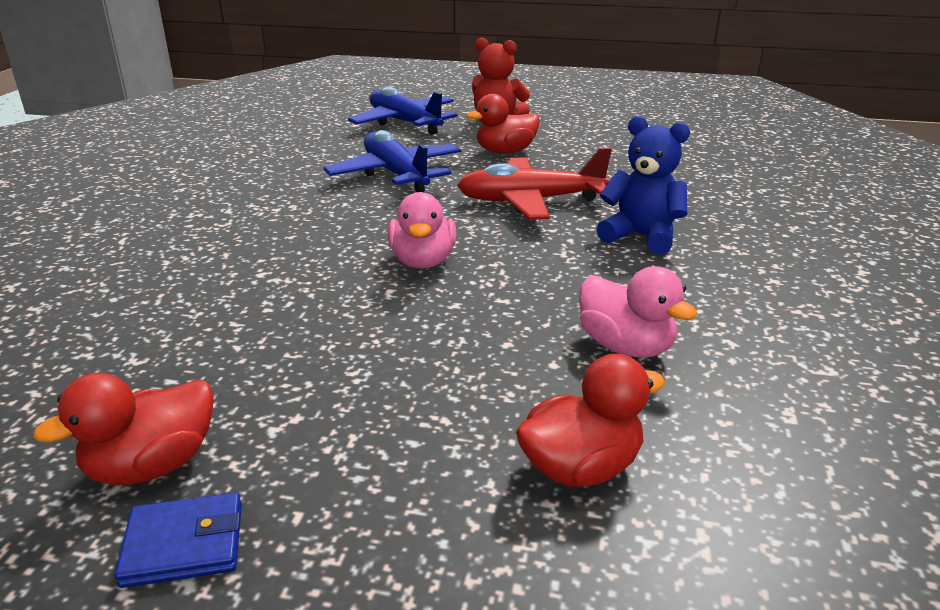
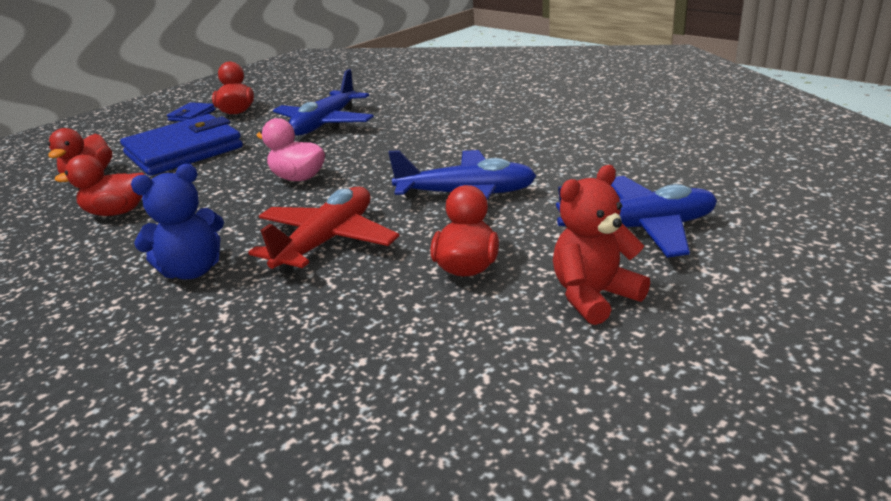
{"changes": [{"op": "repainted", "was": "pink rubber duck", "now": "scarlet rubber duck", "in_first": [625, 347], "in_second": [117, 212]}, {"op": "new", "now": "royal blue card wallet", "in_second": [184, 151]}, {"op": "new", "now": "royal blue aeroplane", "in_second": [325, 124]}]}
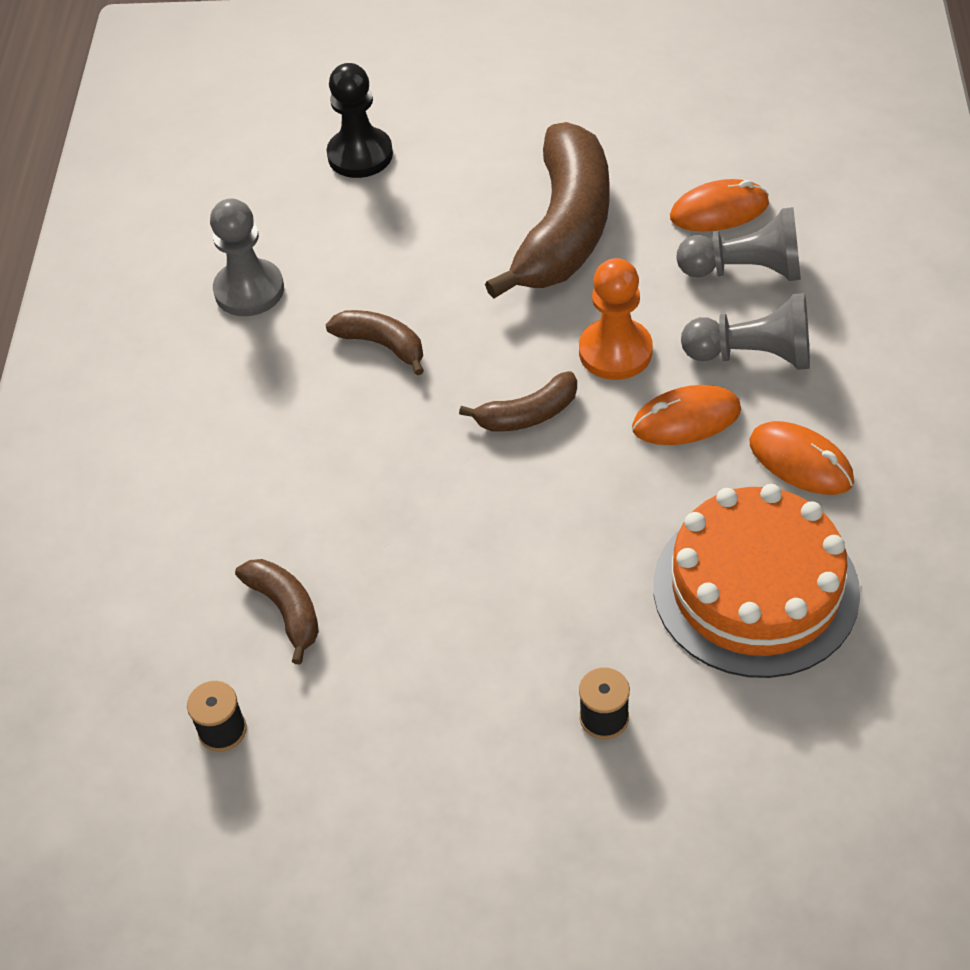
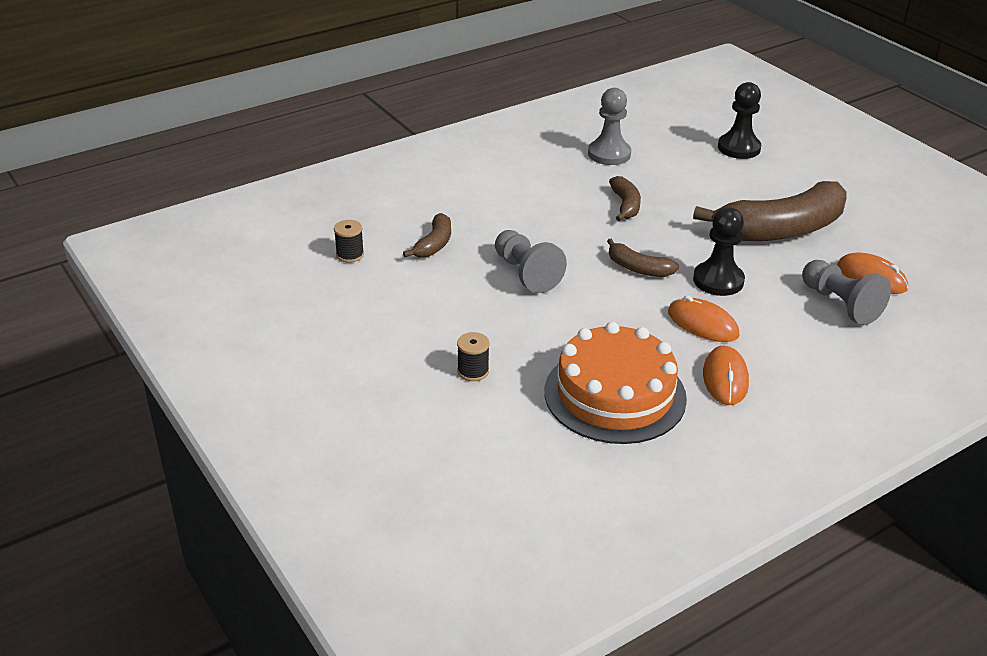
{"changes": [{"op": "repainted", "was": "orange game pawn", "now": "ebony game pawn", "in_first": [615, 351], "in_second": [718, 280]}, {"op": "shifted", "was": "grey game pawn", "in_first": [753, 355], "in_second": [526, 273]}]}
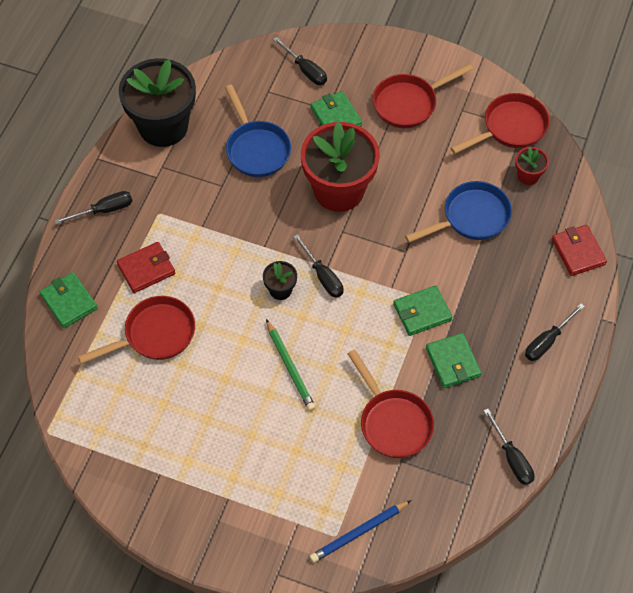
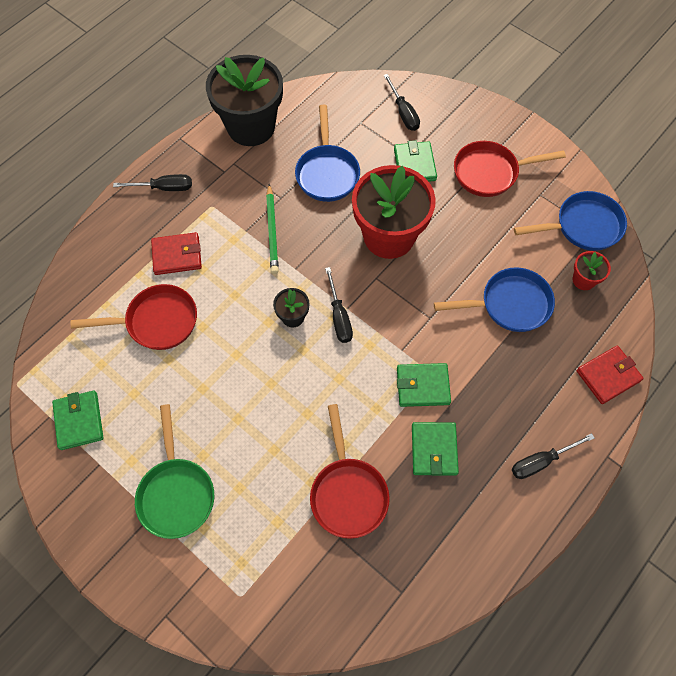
{"changes": [{"op": "shifted", "was": "leaf-green card wallet", "in_first": [69, 302], "in_second": [79, 421]}, {"op": "shifted", "was": "leaf-green lead pencil", "in_first": [290, 367], "in_second": [272, 231]}, {"op": "gone", "was": "royal blue lead pencil", "in_first": [359, 533]}, {"op": "repainted", "was": "scarlet pan", "now": "royal blue pan", "in_first": [510, 128], "in_second": [583, 226]}, {"op": "gone", "was": "ebony hand screwdriver", "in_first": [512, 458]}, {"op": "rotated", "was": "scarlet card wallet", "in_first": [578, 252], "in_second": [608, 376], "clockwise": 60}, {"op": "new", "now": "leaf-green pan", "in_second": [176, 493]}]}
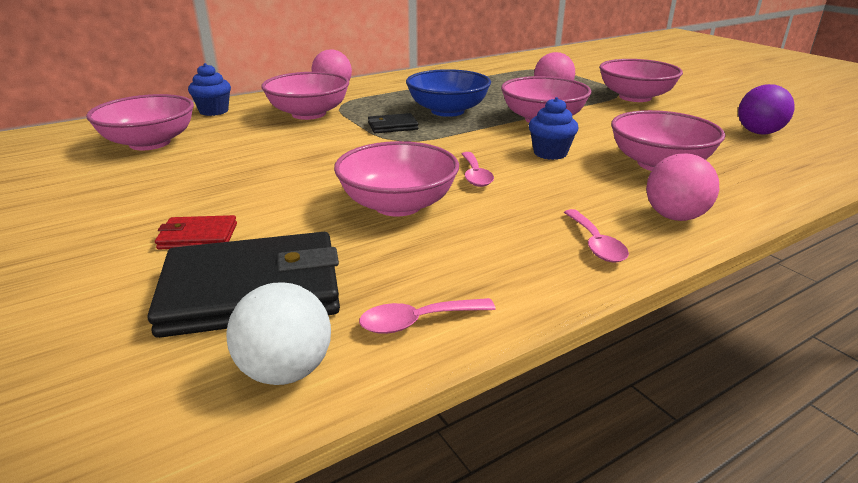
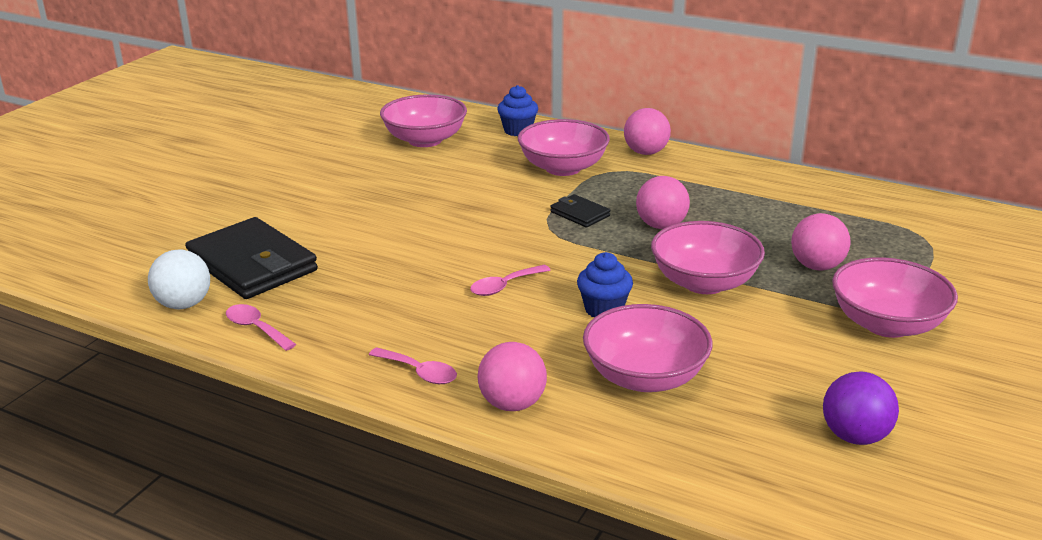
{"changes": [{"op": "gone", "was": "scarlet card wallet", "in_first": [198, 236]}, {"op": "gone", "was": "pink bowl", "in_first": [398, 205]}, {"op": "swapped", "was": "royal blue bowl", "now": "pink play ball", "in_first": [447, 111], "in_second": [661, 226]}, {"op": "rotated", "was": "pink tablespoon", "in_first": [595, 244], "in_second": [419, 372], "clockwise": -105}]}
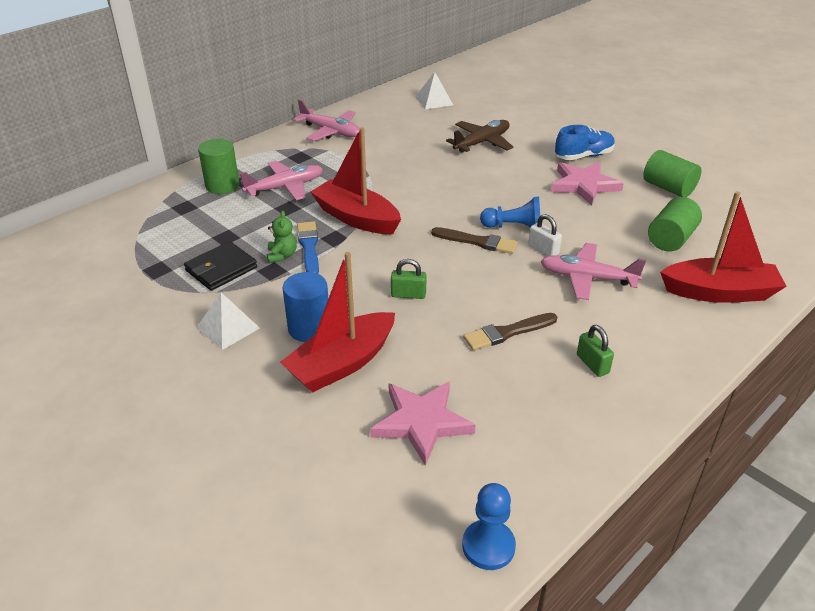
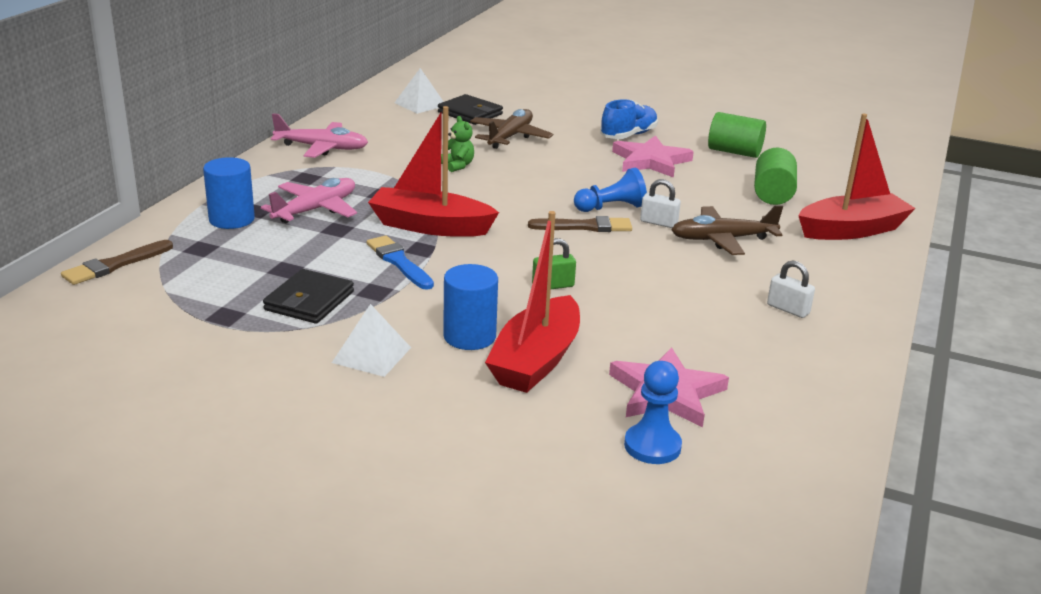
{"changes": [{"op": "repainted", "was": "leaf-green cylinder shape", "now": "royal blue cylinder shape", "in_first": [222, 185], "in_second": [231, 219]}, {"op": "shifted", "was": "leaf-green teddy bear", "in_first": [282, 255], "in_second": [458, 166]}, {"op": "shifted", "was": "royal blue game pawn", "in_first": [488, 546], "in_second": [652, 446]}, {"op": "shifted", "was": "russet paintbrush", "in_first": [507, 332], "in_second": [115, 265]}, {"op": "repainted", "was": "pink aeroplane", "now": "russet aeroplane", "in_first": [587, 278], "in_second": [722, 239]}, {"op": "repainted", "was": "leaf-green small lock", "now": "snow-white small lock", "in_first": [592, 364], "in_second": [788, 309]}, {"op": "new", "now": "ebony card wallet", "in_second": [470, 113]}]}
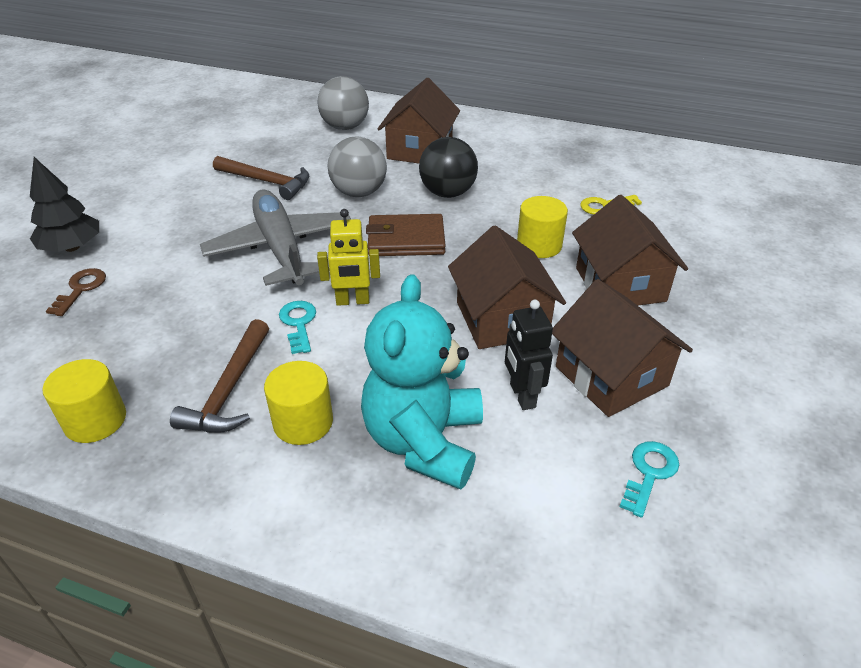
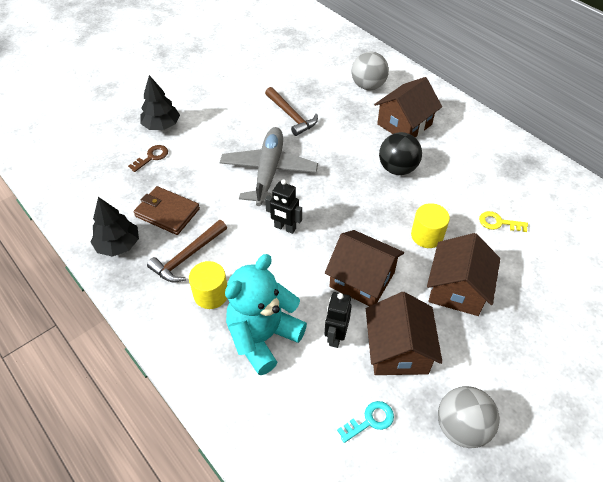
{"changes": [{"op": "swapped", "was": "golden cylinder shape", "now": "ebony tree", "in_first": [95, 420], "in_second": [118, 245]}, {"op": "gone", "was": "turquoise latchkey", "in_first": [298, 323]}, {"op": "repainted", "was": "golden toy robot", "now": "ebony toy robot", "in_first": [352, 301], "in_second": [285, 228]}, {"op": "shifted", "was": "grey play ball", "in_first": [359, 192], "in_second": [461, 427]}, {"op": "shifted", "was": "russet card wallet", "in_first": [406, 239], "in_second": [167, 212]}, {"op": "rotated", "was": "russet house", "in_first": [502, 319], "in_second": [362, 279], "clockwise": -75}]}
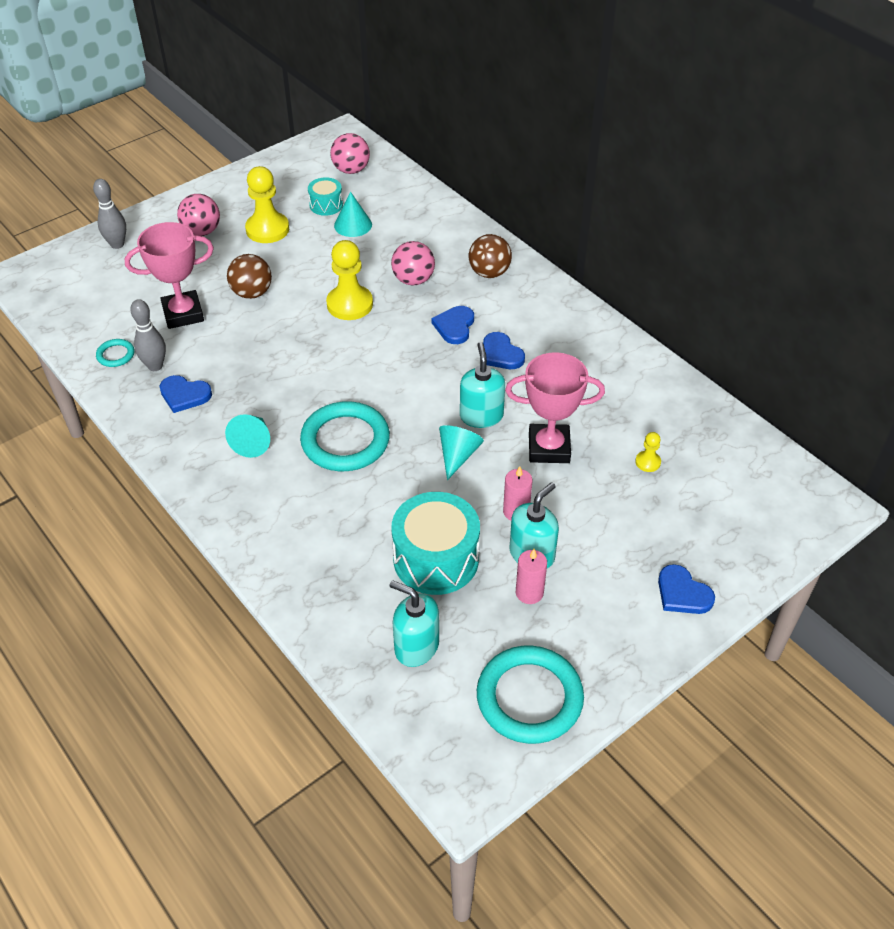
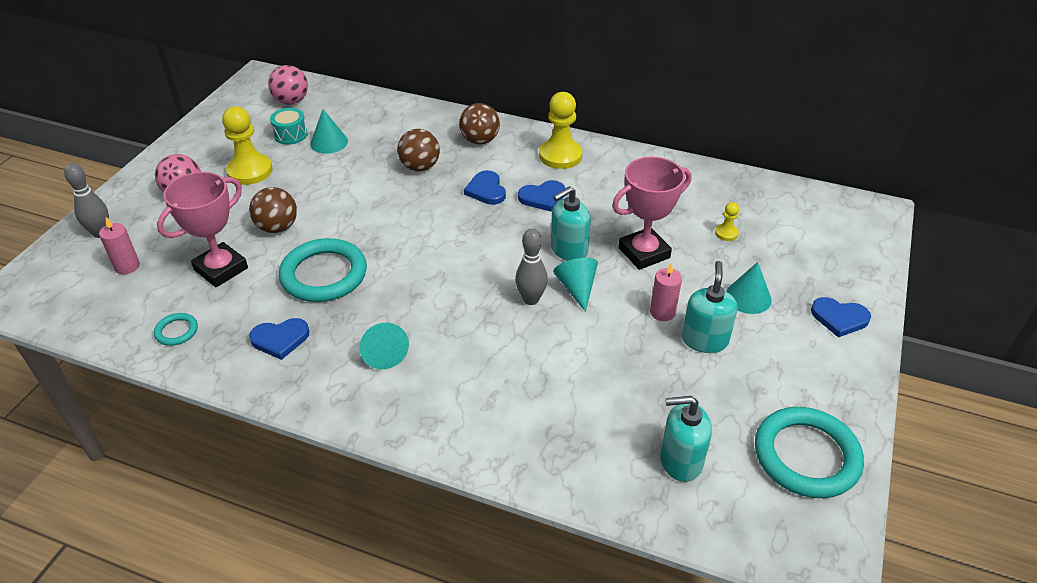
{"changes": [{"op": "shifted", "was": "grey skittle", "in_first": [155, 366], "in_second": [531, 299]}, {"op": "shifted", "was": "turquoise torus", "in_first": [345, 440], "in_second": [324, 274]}, {"op": "shifted", "was": "golden game pawn", "in_first": [350, 304], "in_second": [560, 156]}, {"op": "repainted", "was": "pink play ball", "now": "russet play ball", "in_first": [413, 280], "in_second": [420, 167]}, {"op": "gone", "was": "turquoise snare drum", "in_first": [436, 559]}, {"op": "rotated", "was": "turquoise pump bottle", "in_first": [481, 416], "in_second": [568, 250], "clockwise": -90}, {"op": "rotated", "was": "royal blue heart", "in_first": [500, 354], "in_second": [542, 197], "clockwise": -45}, {"op": "shifted", "was": "pink candle", "in_first": [529, 593], "in_second": [127, 266]}, {"op": "new", "now": "turquoise solid cone", "in_second": [748, 297]}]}
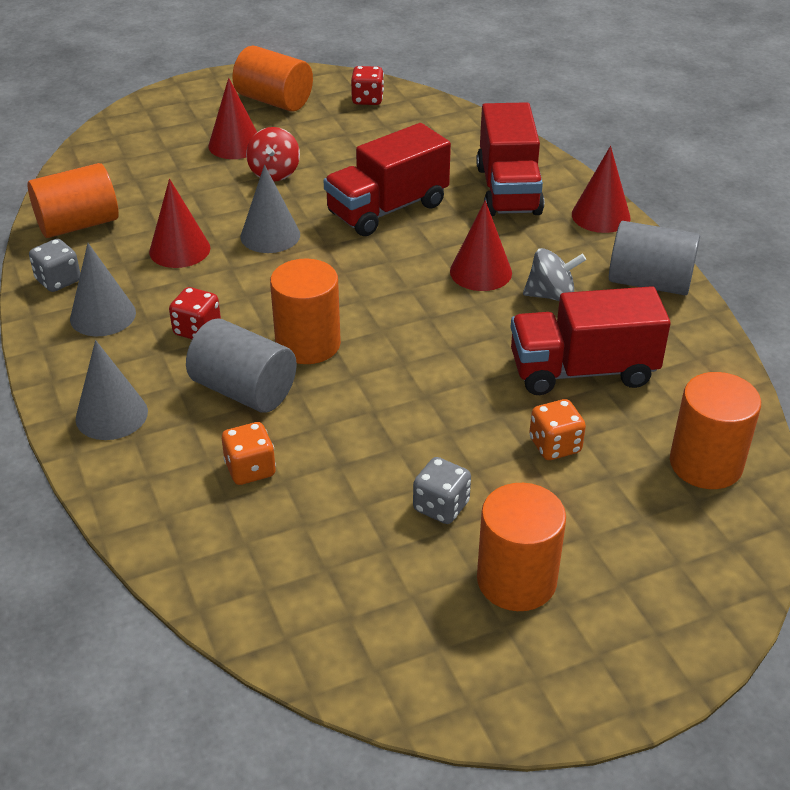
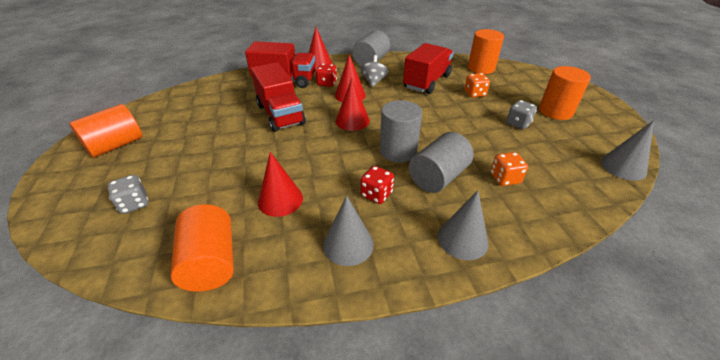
{"changes": [{"op": "shifted", "was": "grey game die", "in_first": [58, 280], "in_second": [134, 204]}, {"op": "shifted", "was": "scarlet solid cone", "in_first": [235, 145], "in_second": [352, 121]}, {"op": "shifted", "was": "grey solid cone", "in_first": [270, 235], "in_second": [623, 167]}, {"op": "gone", "was": "scarlet spinning top", "in_first": [274, 173]}, {"op": "repainted", "was": "orange cylinder shape", "now": "grey cylinder shape", "in_first": [308, 344], "in_second": [398, 151]}, {"op": "shifted", "was": "scarlet game die", "in_first": [367, 99], "in_second": [327, 83]}, {"op": "rotated", "was": "scarlet toy truck", "in_first": [582, 370], "in_second": [427, 82], "clockwise": -150}]}
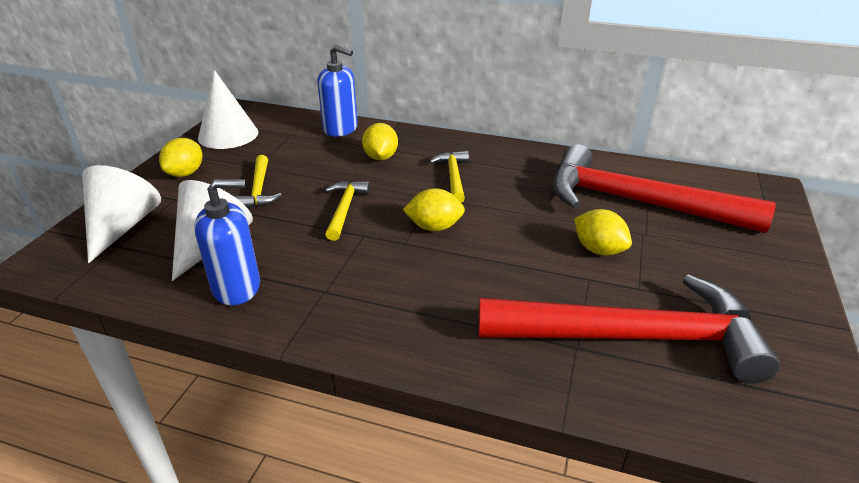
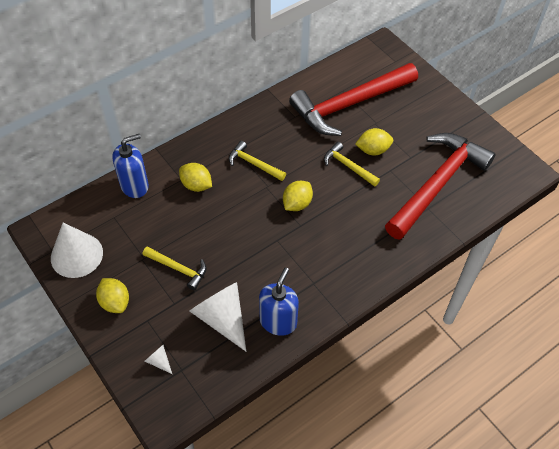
{"changes": [{"op": "scaled", "was": "snow-white solid cone", "in_first": [122, 227], "in_second": [159, 361], "ratio": 0.43}, {"op": "shifted", "was": "golden hammer", "in_first": [344, 209], "in_second": [348, 166]}]}
